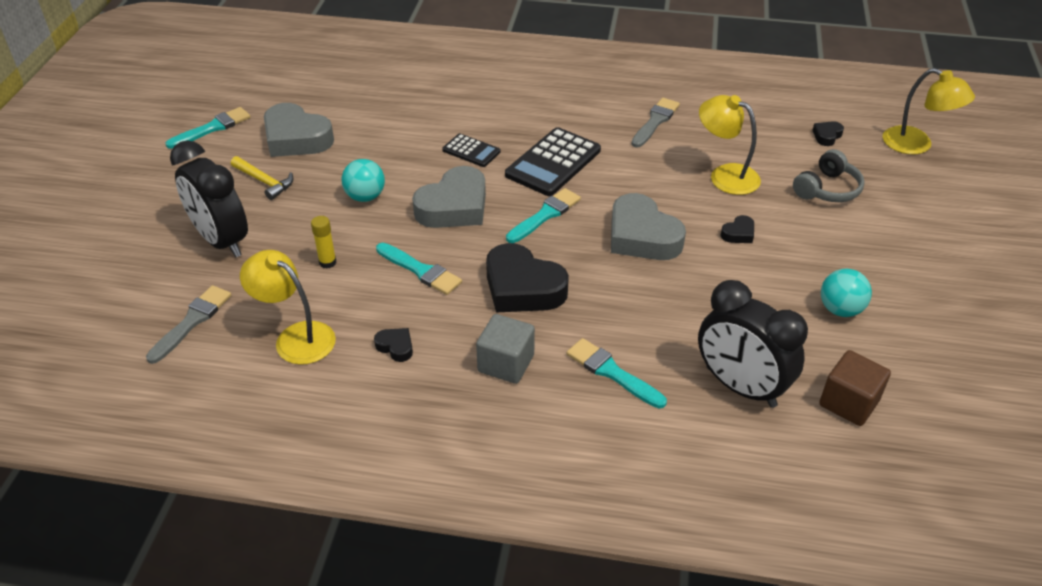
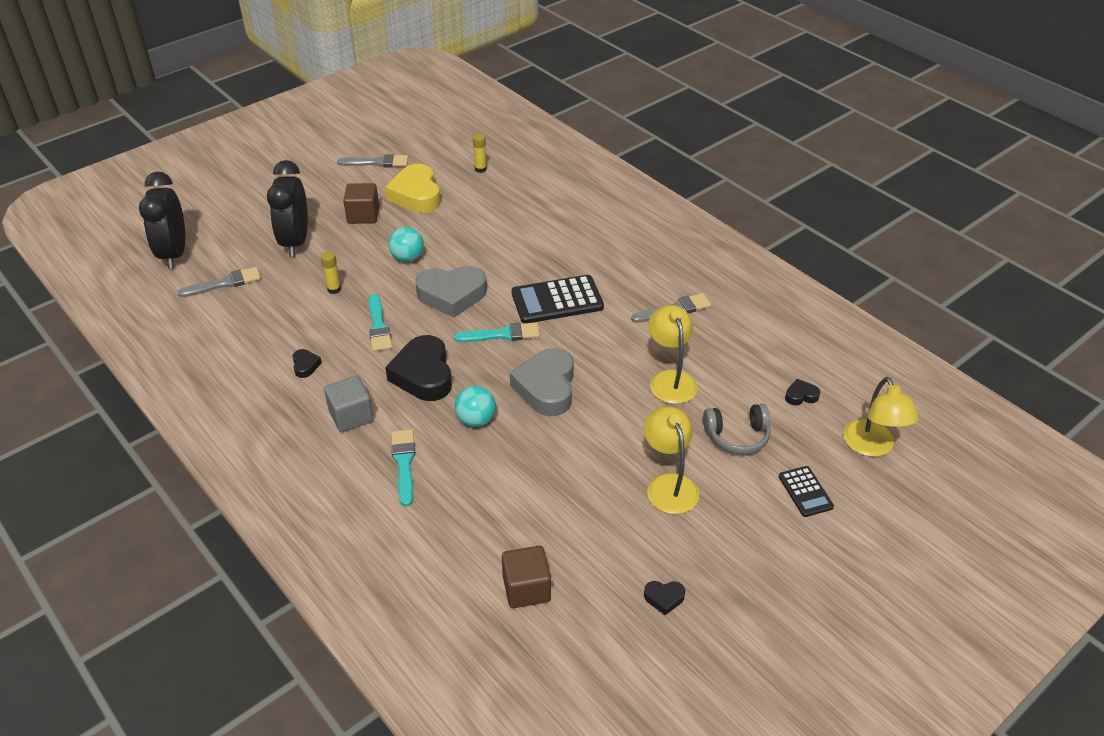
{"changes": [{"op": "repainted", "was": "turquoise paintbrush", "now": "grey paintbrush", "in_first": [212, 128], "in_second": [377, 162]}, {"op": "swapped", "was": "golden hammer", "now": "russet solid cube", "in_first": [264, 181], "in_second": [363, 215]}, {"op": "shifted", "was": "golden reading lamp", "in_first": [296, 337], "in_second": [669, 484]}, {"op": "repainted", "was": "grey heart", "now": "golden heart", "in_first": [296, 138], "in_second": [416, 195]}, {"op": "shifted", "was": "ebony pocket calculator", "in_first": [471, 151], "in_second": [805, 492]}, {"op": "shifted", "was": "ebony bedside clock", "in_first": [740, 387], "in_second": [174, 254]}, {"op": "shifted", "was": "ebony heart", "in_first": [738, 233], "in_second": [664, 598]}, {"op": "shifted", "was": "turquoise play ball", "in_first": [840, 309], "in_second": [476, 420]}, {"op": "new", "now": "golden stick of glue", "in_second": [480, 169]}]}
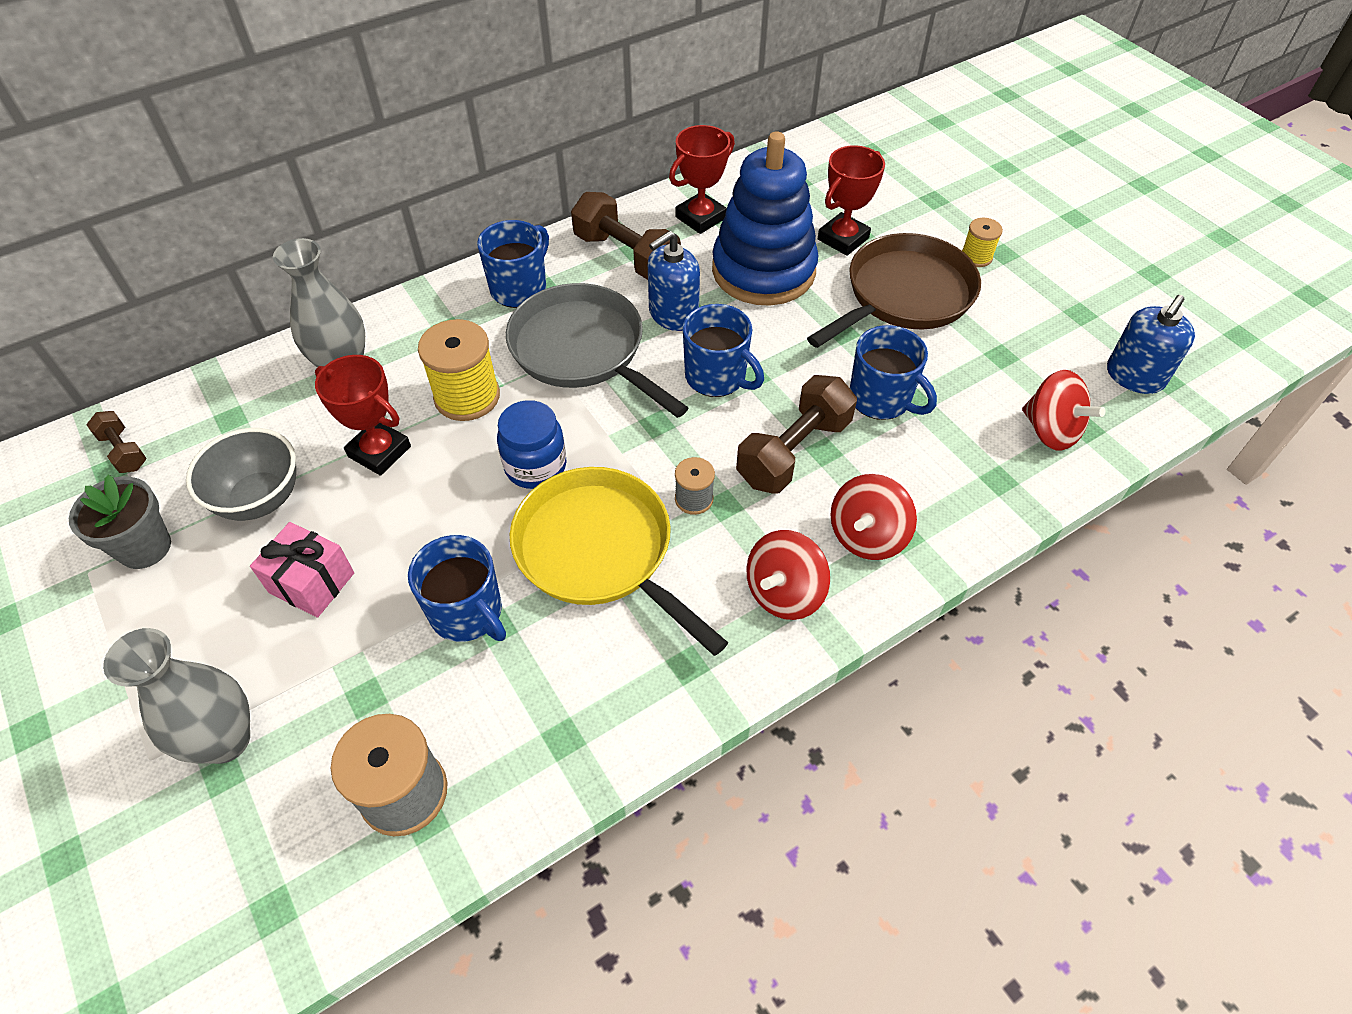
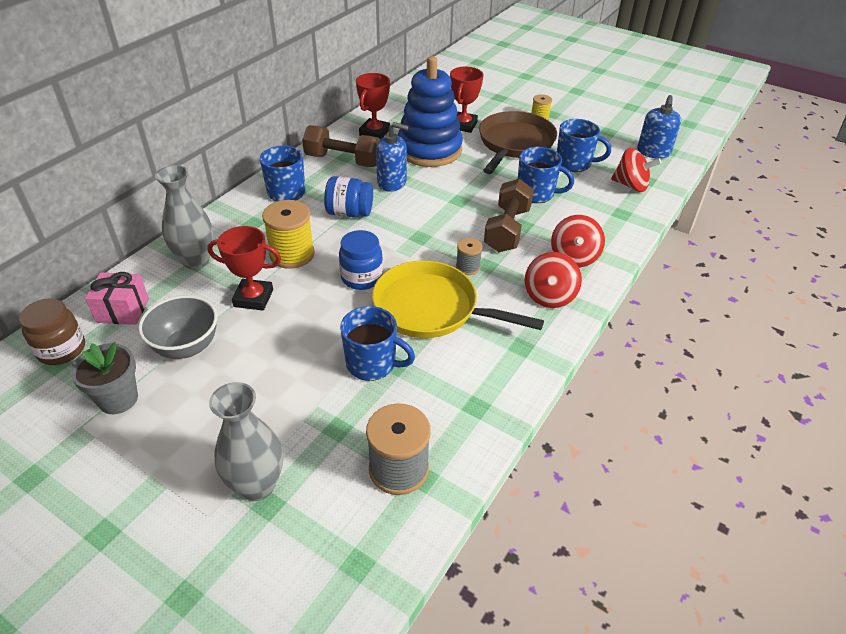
{"changes": [{"op": "swapped", "was": "russet free weight", "now": "russet jar", "in_first": [124, 451], "in_second": [61, 350]}, {"op": "shifted", "was": "pink gift", "in_first": [312, 583], "in_second": [123, 310]}, {"op": "swapped", "was": "grey pan", "now": "royal blue jar", "in_first": [583, 350], "in_second": [349, 213]}, {"op": "rotated", "was": "royal blue pump bottle", "in_first": [673, 314], "in_second": [392, 182], "clockwise": -105}, {"op": "shifted", "was": "royal blue tea mug", "in_first": [717, 377], "in_second": [574, 163]}]}
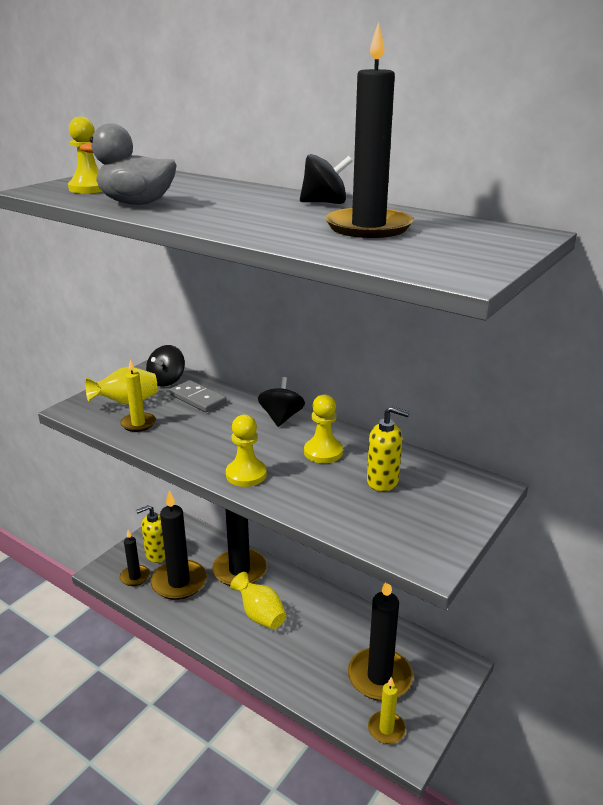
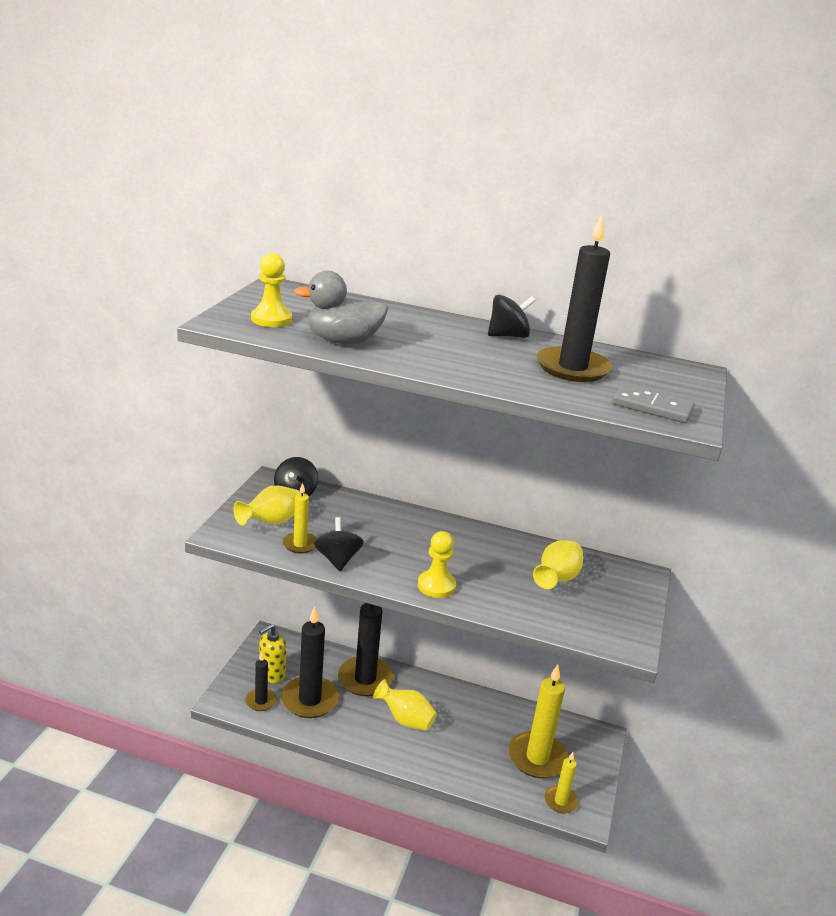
{"changes": [{"op": "shifted", "was": "grey domino", "in_first": [197, 399], "in_second": [652, 407]}, {"op": "shifted", "was": "ebony spinning top", "in_first": [281, 418], "in_second": [337, 560]}, {"op": "gone", "was": "golden game pawn", "in_first": [323, 452]}, {"op": "repainted", "was": "ebony candle", "now": "golden candle", "in_first": [379, 677], "in_second": [537, 758]}, {"op": "swapped", "was": "golden pump bottle", "now": "golden tall vase", "in_first": [383, 481], "in_second": [556, 579]}]}
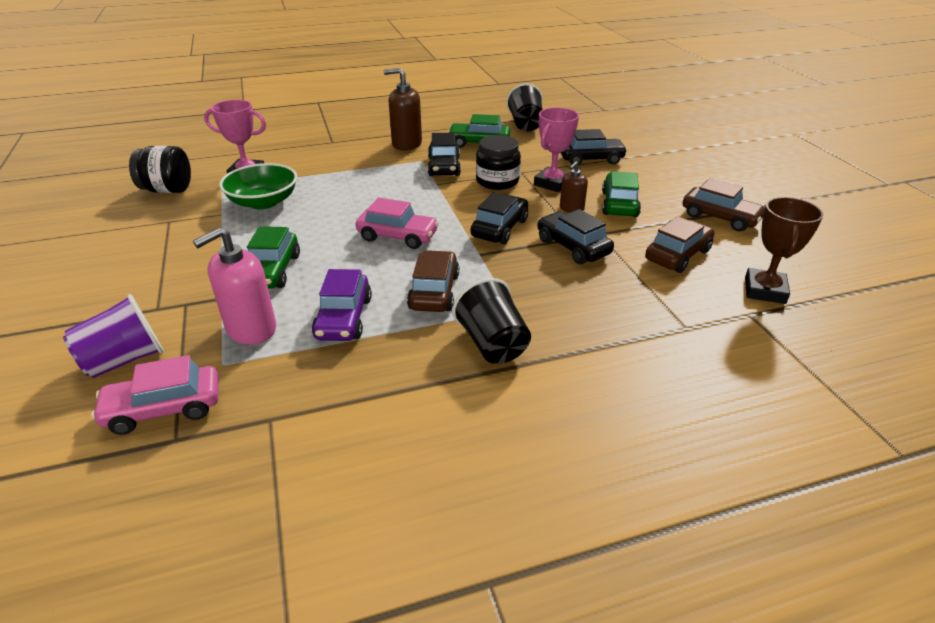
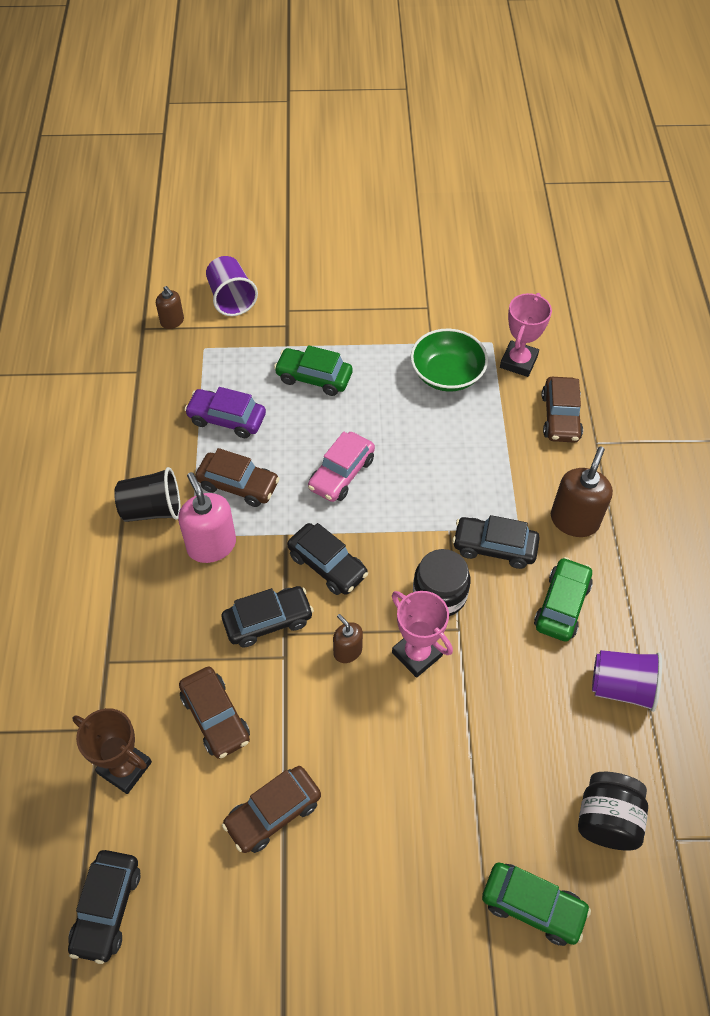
{"changes": [{"op": "swapped", "was": "pink toy car", "now": "russet pump bottle", "in_first": [164, 409], "in_second": [172, 321]}, {"op": "shifted", "was": "ebony jar", "in_first": [168, 190], "in_second": [606, 820]}, {"op": "shifted", "was": "pink pump bottle", "in_first": [251, 329], "in_second": [211, 545]}, {"op": "repainted", "was": "ebony tumbler", "now": "purple tumbler", "in_first": [525, 125], "in_second": [621, 687]}, {"op": "shifted", "was": "ebony toy car", "in_first": [591, 159], "in_second": [107, 908]}, {"op": "shifted", "was": "leaf-green toy car", "in_first": [619, 204], "in_second": [532, 906]}, {"op": "new", "now": "russet toy car", "in_second": [560, 417]}]}
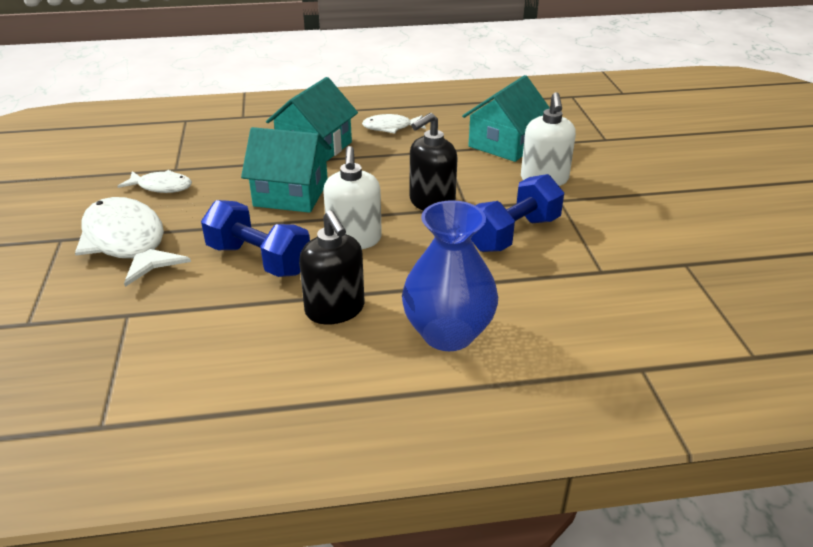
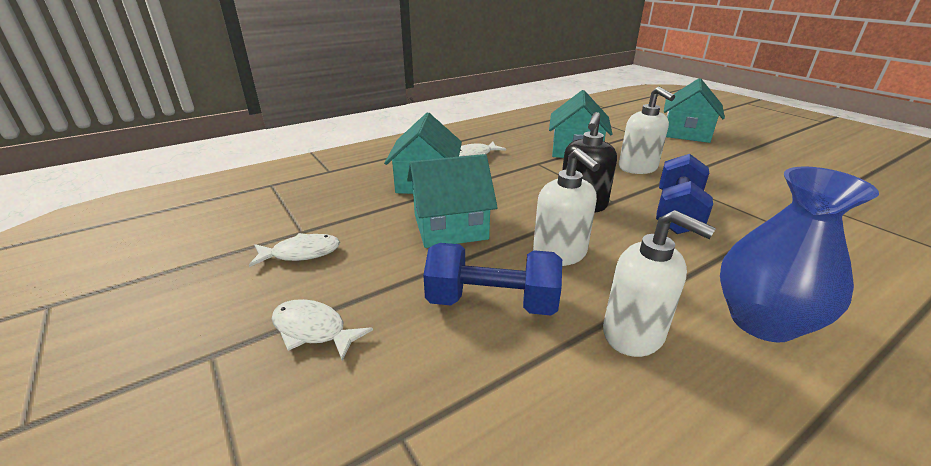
{"changes": [{"op": "scaled", "was": "snow-white fish figure", "in_first": [127, 242], "in_second": [313, 330], "ratio": 0.53}, {"op": "repainted", "was": "ebony pump bottle", "now": "snow-white pump bottle", "in_first": [335, 310], "in_second": [634, 333]}, {"op": "new", "now": "turquoise house", "in_second": [686, 133]}]}
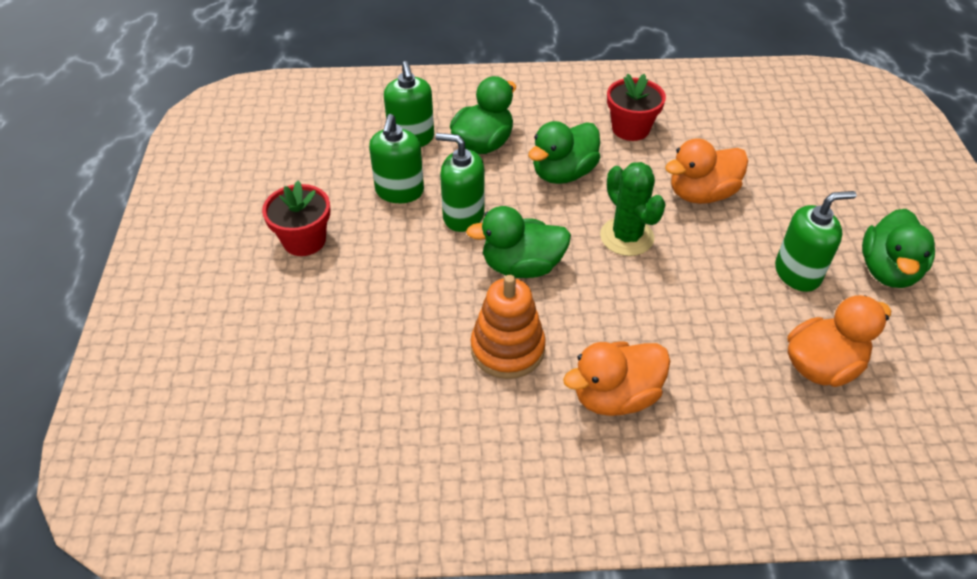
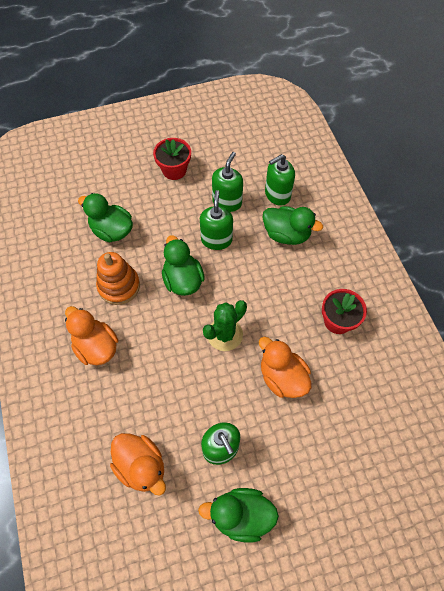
{"changes": [{"op": "rotated", "was": "leaf-green pump bottle", "in_first": [399, 191], "in_second": [227, 202], "clockwise": 120}, {"op": "shifted", "was": "leaf-green rubber duck", "in_first": [563, 173], "in_second": [112, 230]}]}
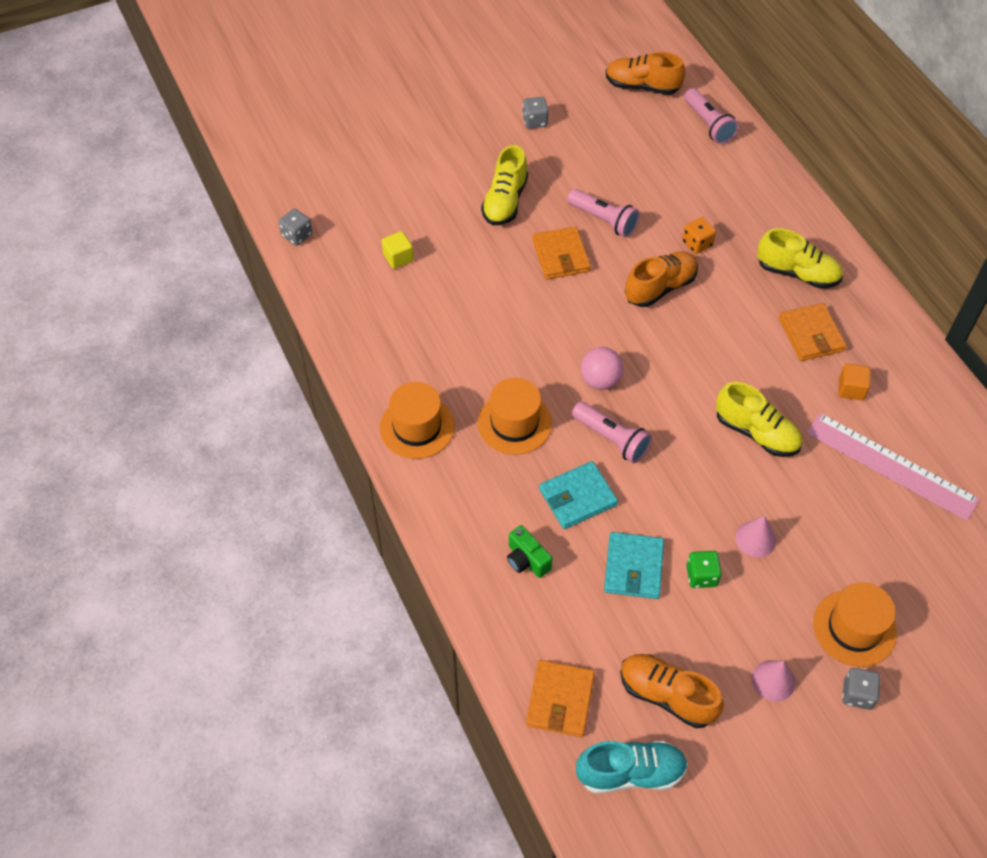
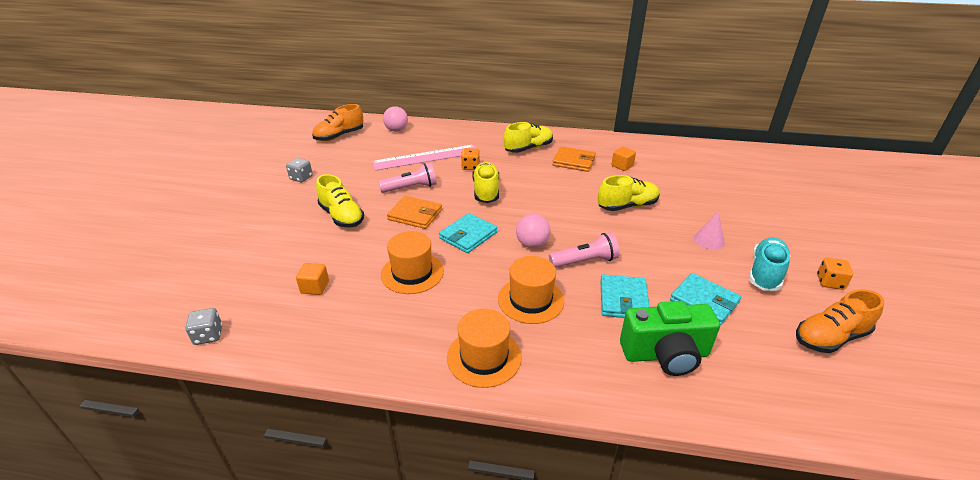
{"changes": [{"op": "repainted", "was": "golden solid cube", "now": "orange solid cube", "in_first": [398, 258], "in_second": [315, 287]}, {"op": "scaled", "was": "leaf-green photo camera", "in_first": [526, 560], "in_second": [665, 355], "ratio": 1.88}, {"op": "gone", "was": "orange card wallet", "in_first": [560, 700]}, {"op": "shifted", "was": "turquoise lace-up shoe", "in_first": [630, 773], "in_second": [765, 273]}, {"op": "repainted", "was": "orange lace-up shoe", "now": "golden lace-up shoe", "in_first": [660, 287], "in_second": [486, 191]}, {"op": "swapped", "was": "pink flashlight", "now": "pink play ball", "in_first": [708, 124], "in_second": [396, 130]}, {"op": "gone", "was": "leaf-green game die", "in_first": [701, 576]}, {"op": "swapped", "was": "pink solid cone", "now": "orange game die", "in_first": [773, 680], "in_second": [830, 282]}, {"op": "shifted", "was": "pink measuring stick", "in_first": [891, 466], "in_second": [426, 157]}, {"op": "shifted", "was": "orange tall hat", "in_first": [854, 628], "in_second": [412, 273]}, {"op": "gone", "was": "grey game die", "in_first": [857, 694]}, {"op": "new", "now": "turquoise card wallet", "in_second": [468, 235]}]}
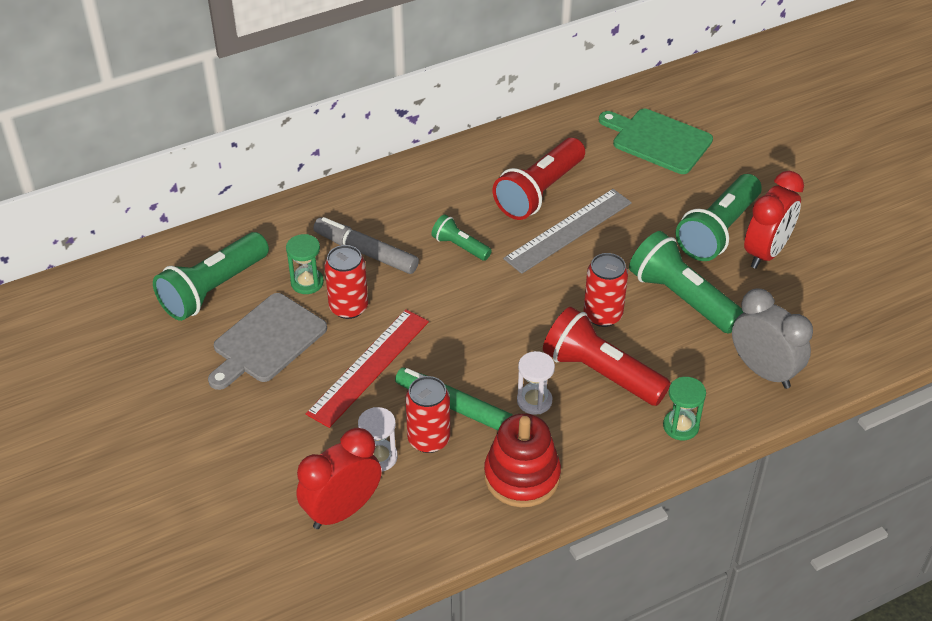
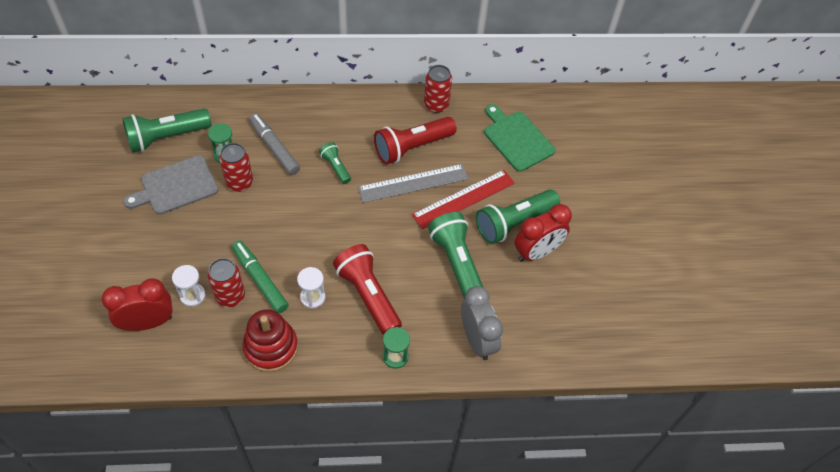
{"changes": [{"op": "shifted", "was": "scarlet measuring stick", "in_first": [369, 367], "in_second": [463, 199]}, {"op": "shifted", "was": "scarlet can", "in_first": [602, 315], "in_second": [436, 105]}]}
